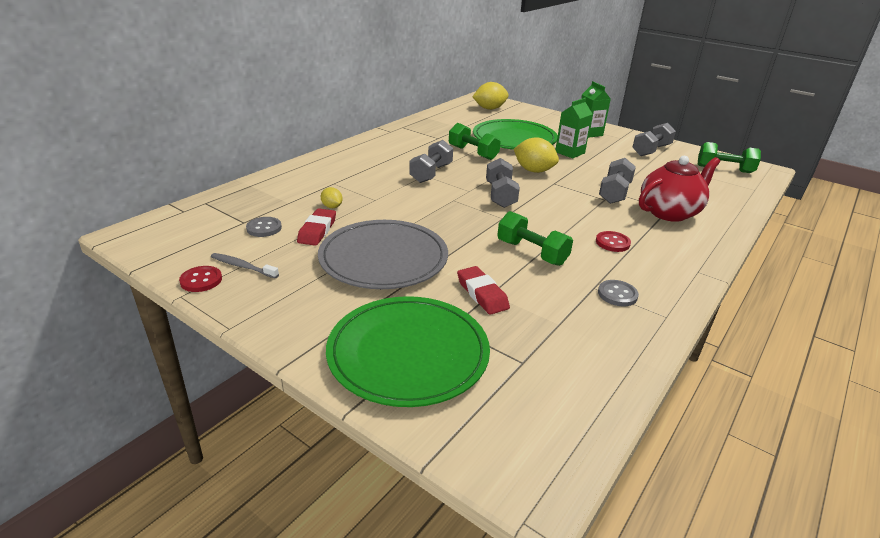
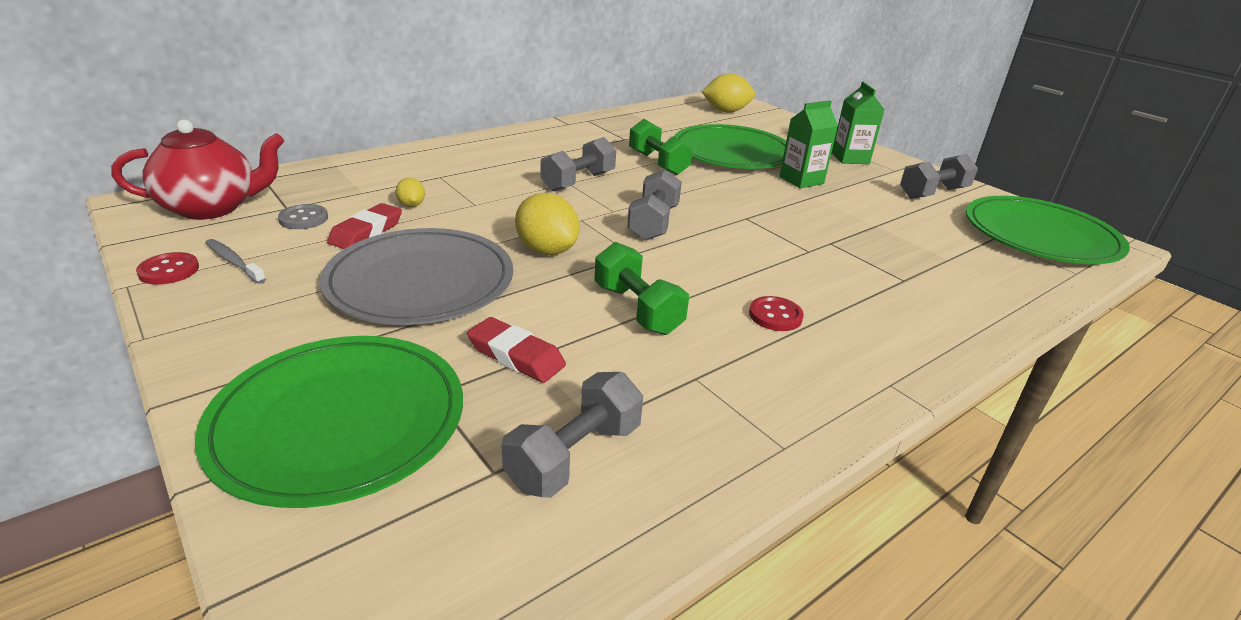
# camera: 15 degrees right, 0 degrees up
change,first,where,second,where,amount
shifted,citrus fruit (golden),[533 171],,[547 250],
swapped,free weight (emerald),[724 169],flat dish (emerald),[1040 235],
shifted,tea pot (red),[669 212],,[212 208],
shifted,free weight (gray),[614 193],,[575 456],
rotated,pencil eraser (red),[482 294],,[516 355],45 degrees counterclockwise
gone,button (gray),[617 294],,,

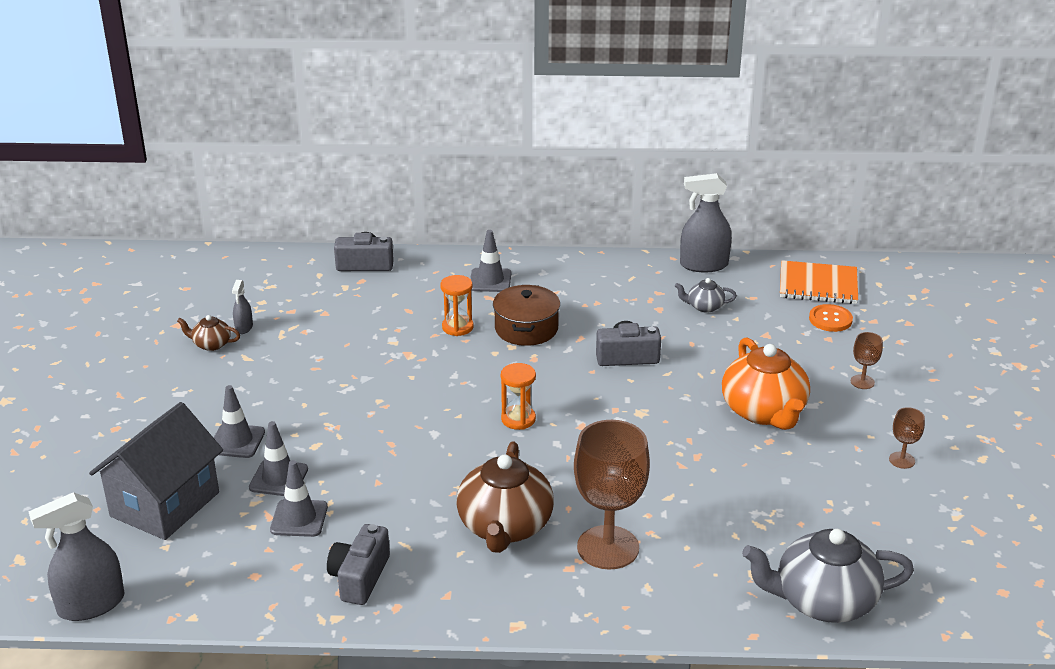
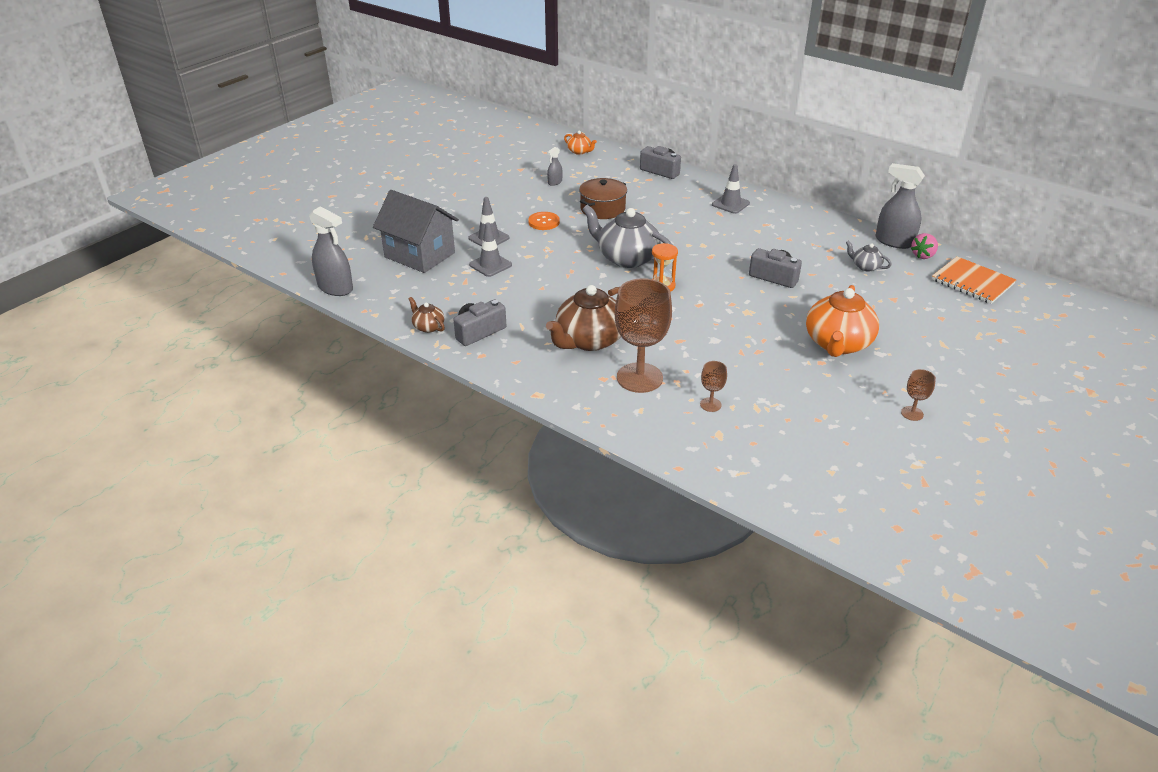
# camera: 35 degrees right, 5 degrees up
change,first,where,second,where,amount
gone,sandglass (orange),[457 327],,,
shifted,pot (brown),[526 329],,[602 209],
shifted,button (orange),[830 319],,[544 222],
shifted,tea pot (brown),[211 344],,[428 327],
shifted,chalice (brown),[862 382],,[710 404],
rotated,toy house (gray),[165 504],,[419 255],60 degrees clockwise
gone,road cone (gray),[299 518],,,
rotated,sprayer (gray),[91 605],,[335 288],150 degrees counterclockwise
shifted,tea pot (gray),[823 601],,[626 258],
new,,,tea pot (orange),[579 151],
new,,,strawberry (rose-pink),[923 255],

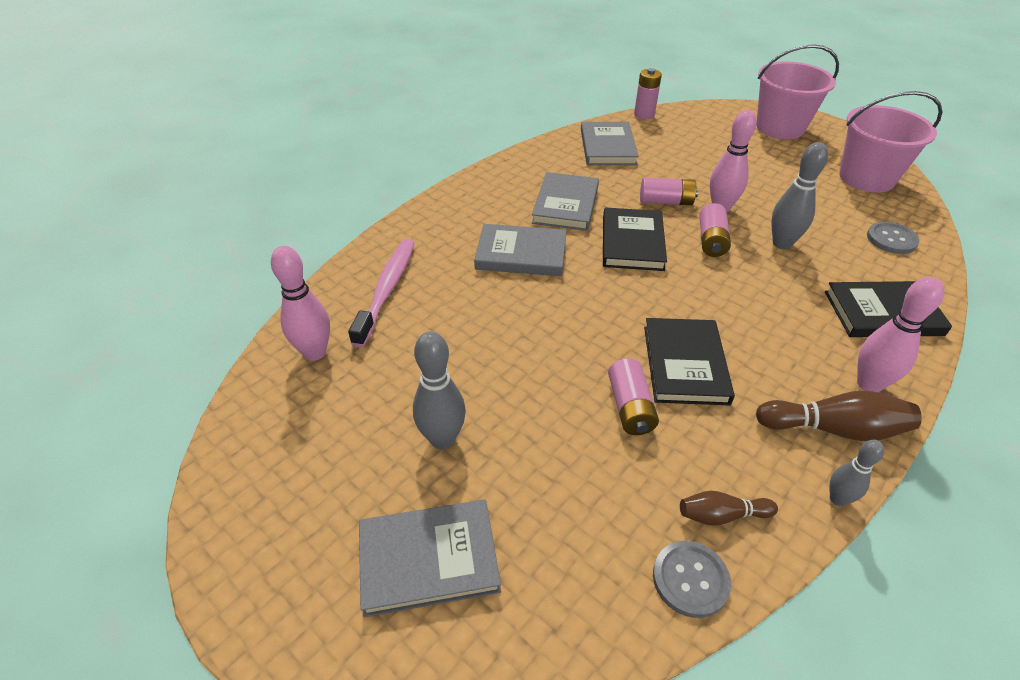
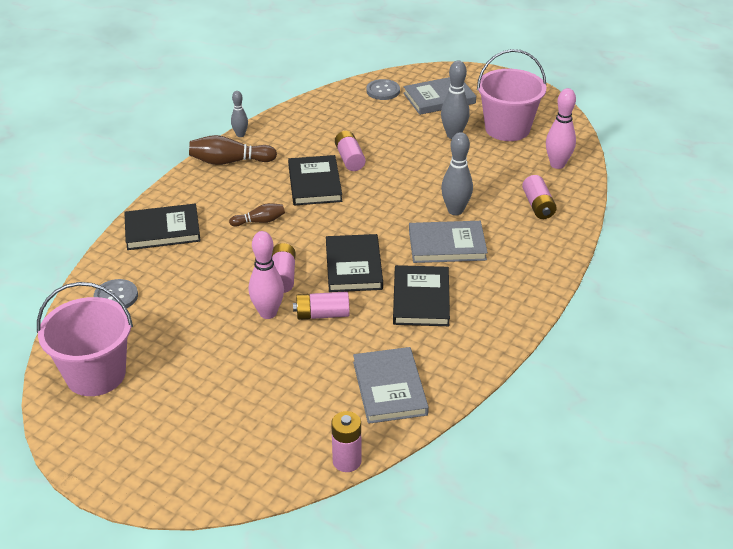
# camera: 170 degrees right, 5 degrees down
change,first,where,second,where,amount
shifted,sand bucket (rose-pink),[780 127],,[507 128],
shifted,skittle (gray),[782 243],,[455 210],
repainted,book (gray),[566 205],book (ebony),[421 299],
swapped,toothbrush (rose-pink),[386 290],battery (rose-pink),[538 206],
gone,skittle (rose-pink),[869 384],,,
shifted,skittle (brown),[721 515],,[260 221],
shifted,button (gray),[690 579],,[383 91],

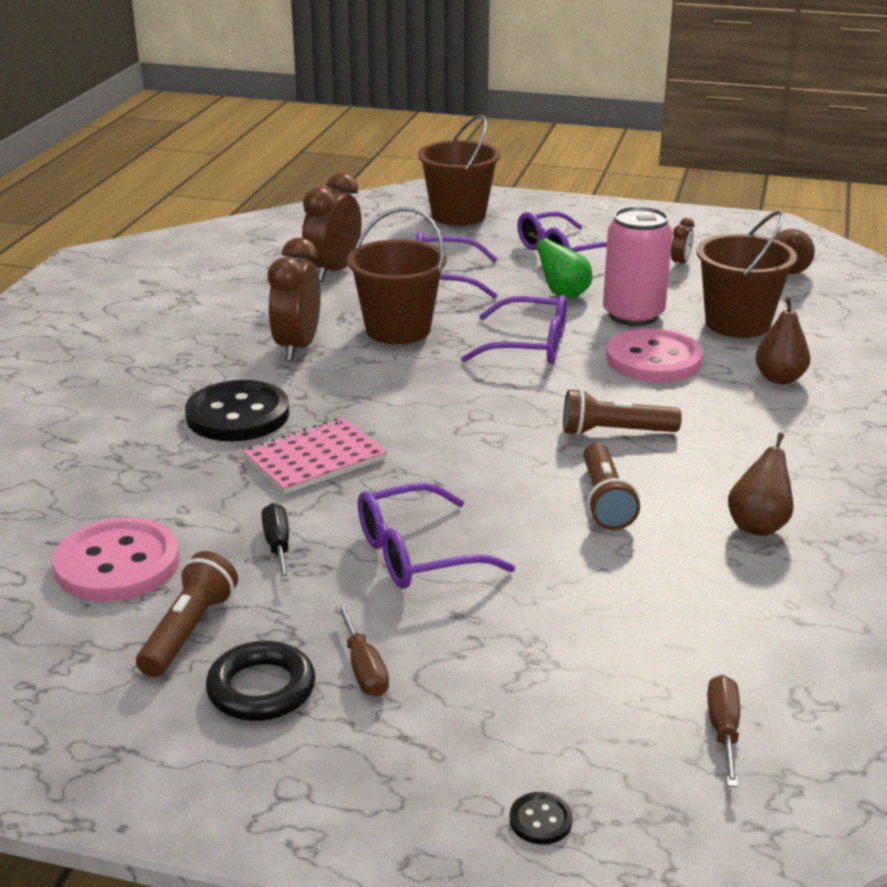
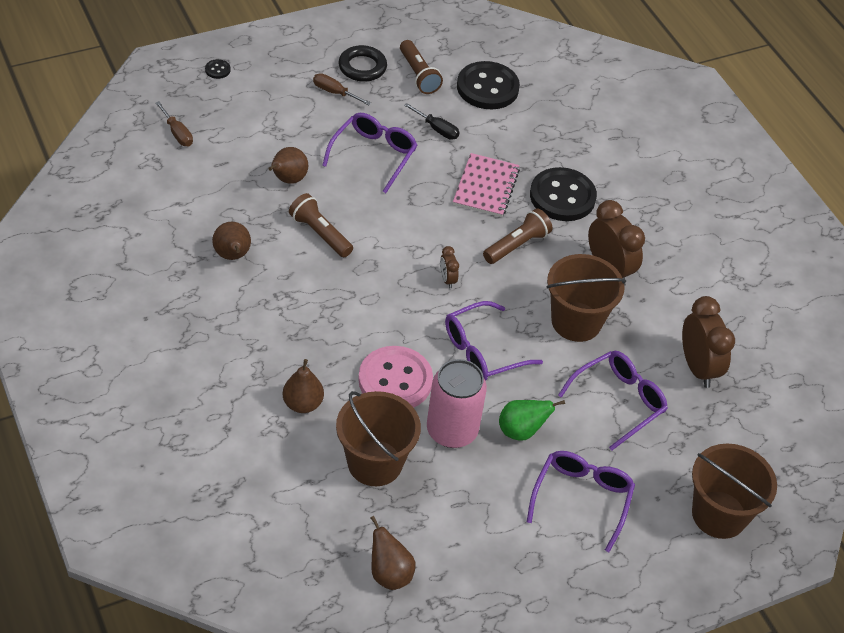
# camera: 135 degrees right, 20 degrees up
change,first,where,second,where,amount
shifted,bedside clock (brown),[680 263],,[447 280],
shifted,pocket torch (brown),[615 432],,[516 245],
repainted,button (rose-pink),[117 564],button (ebony),[487 87],
new,,,pear fruit (brown),[288 179],

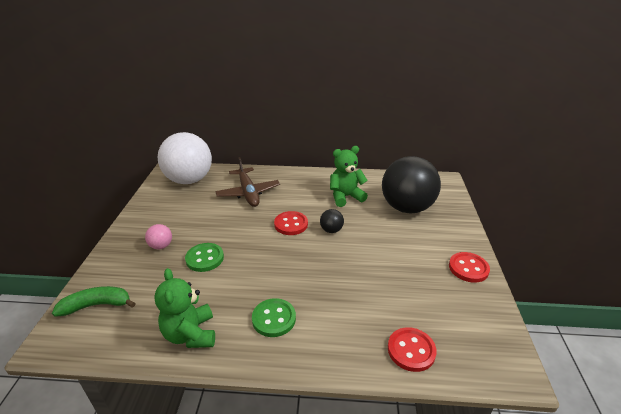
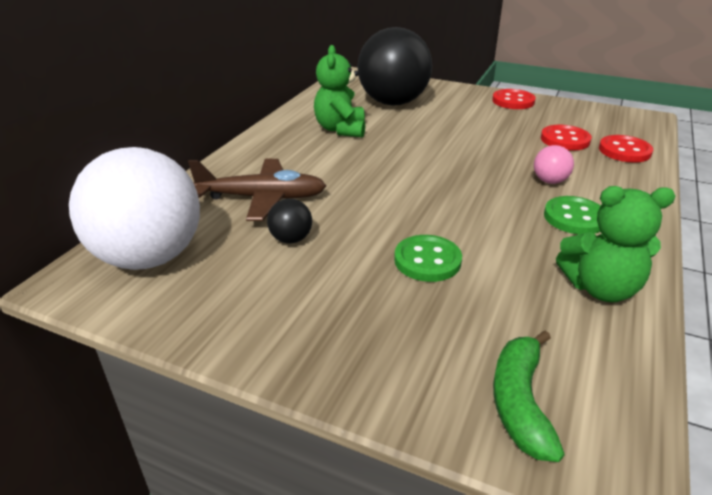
# camera: 70 degrees left, 0 degrees up
change,first,where,second,where,amount
shifted,play ball (ebony),[331 230],,[291 239],
shifted,button (red),[291 224],,[565 140],
shifted,play ball (rose-pink),[161 246],,[549 181],

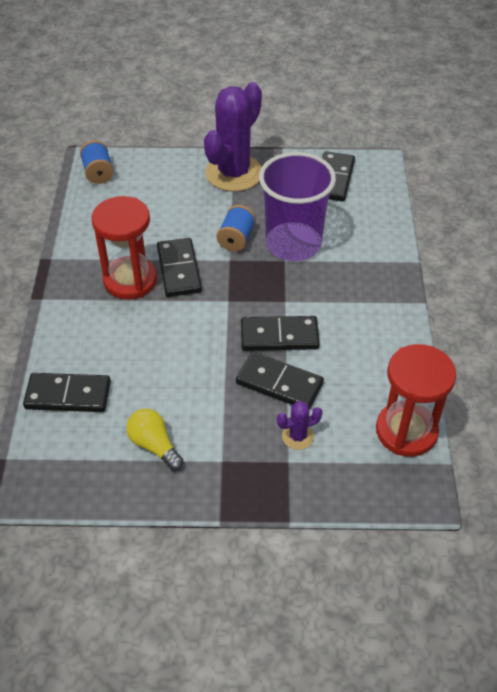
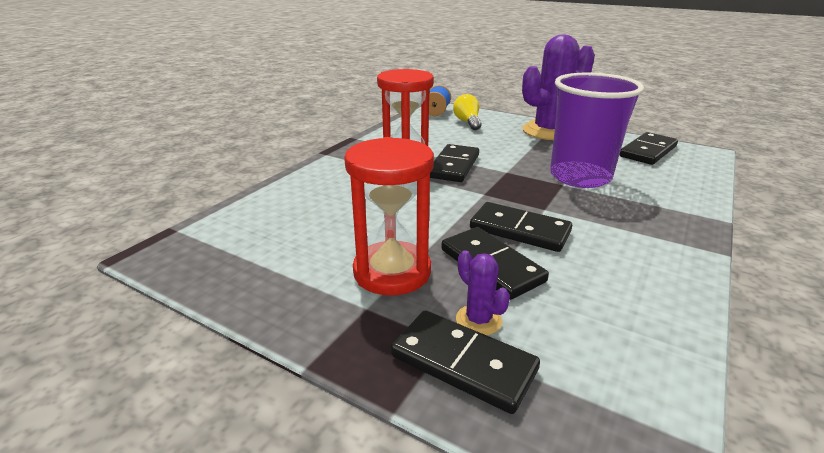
# camera: 30 degrees right, 20 degrees down
change,first,where,second,where,amount
gone,reel of thread (royal blue),[236 239],,,
shifted,sandglass (red),[406 431],,[392 272],
shifted,domino piece (ebony),[68 395],,[463 363],
rotated,prickly plant (royal purple),[298 436],,[478 320],45 degrees clockwise
shifted,lightbulb (golden),[154 445],,[467 122],

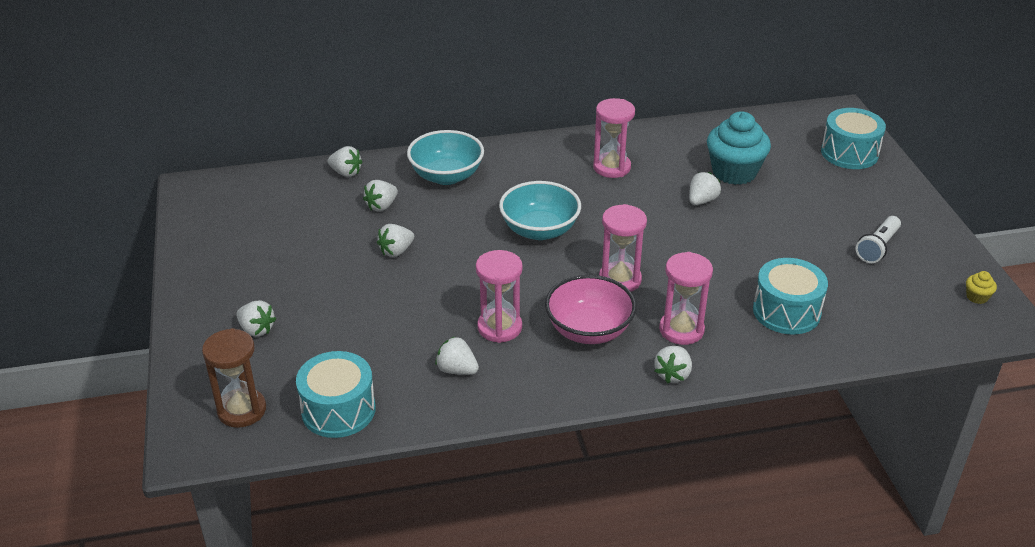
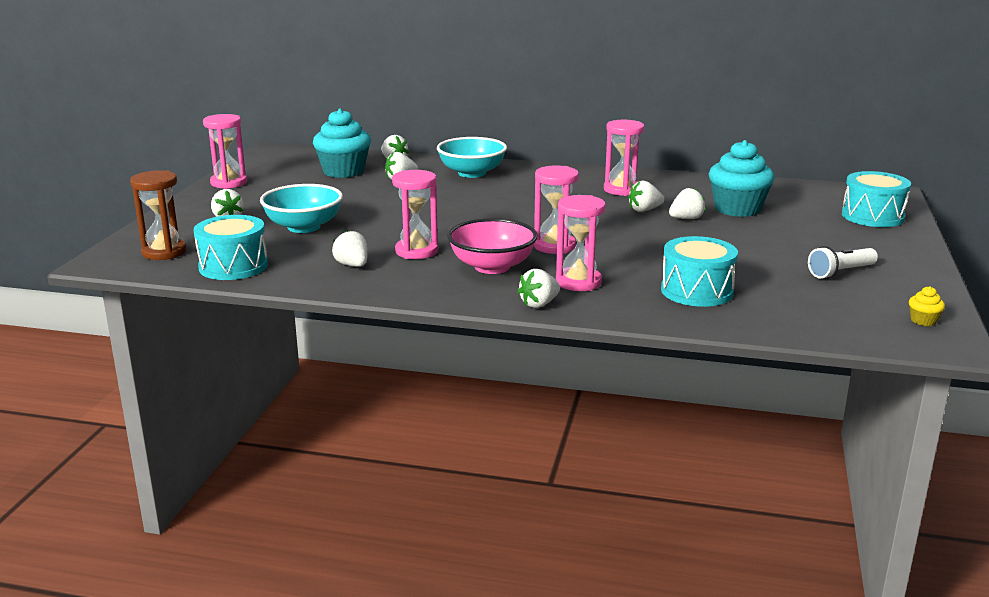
# camera: 25 degrees right, 15 degrees down
change,first,where,second,where,amount
shifted,serving bowl (aqua),[539 230],,[304 227],
shifted,strawberry (white),[396 251],,[644 210],
new,,,cupcake (aqua),[343 171],
new,,,sandglass (rose-pink),[229 183],

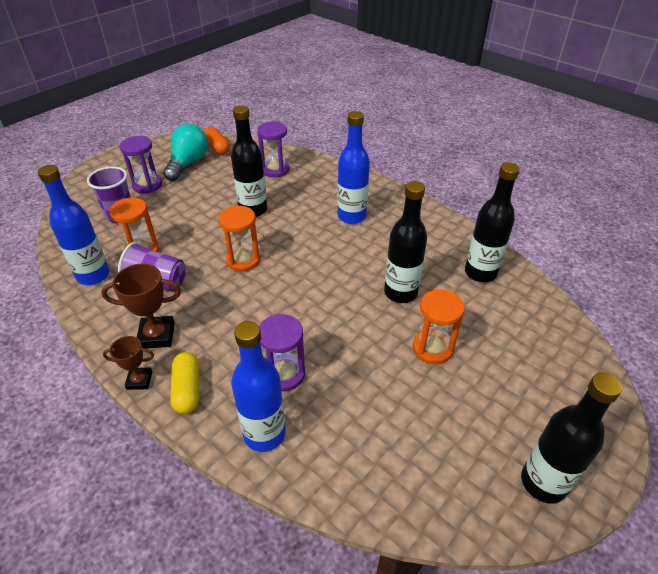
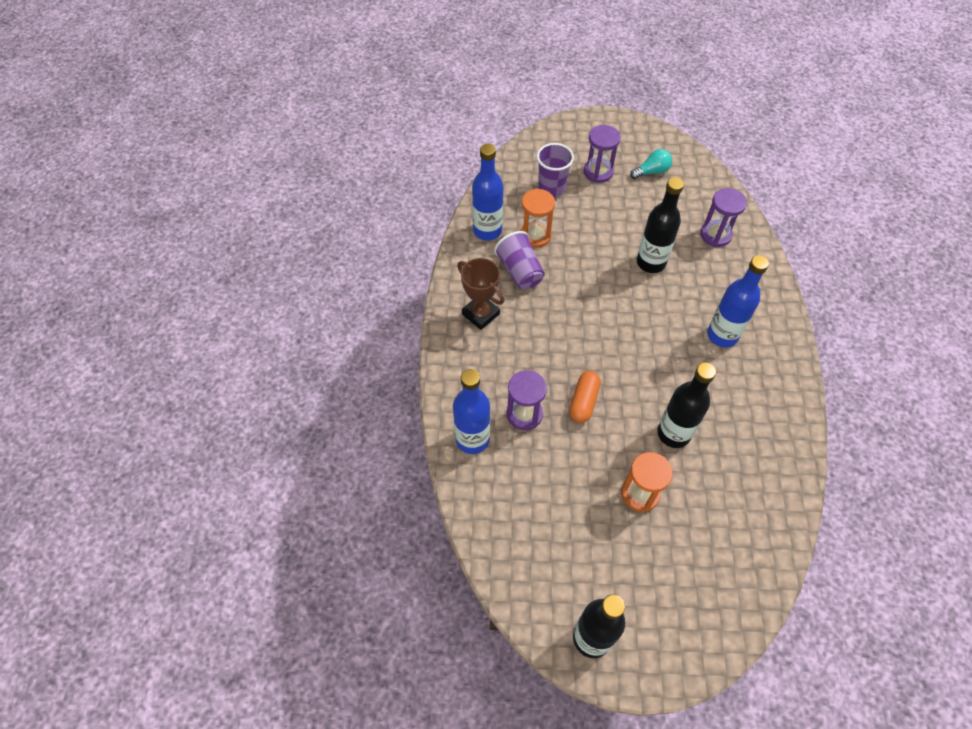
# camera: 50 degrees right, 15 degrees up
change,first,where,second,where,amount
scaled,lightbulb (aqua),[188 163],,[652 171],x0.61
shifted,capsule (orange),[217 147],,[584 401],
gone,bottle (ebony),[480 273],,,
gone,sandglass (orange),[243 260],,,
gone,prize cup (brown),[139 380],,,
gone,capsule (golden),[187 389],,,

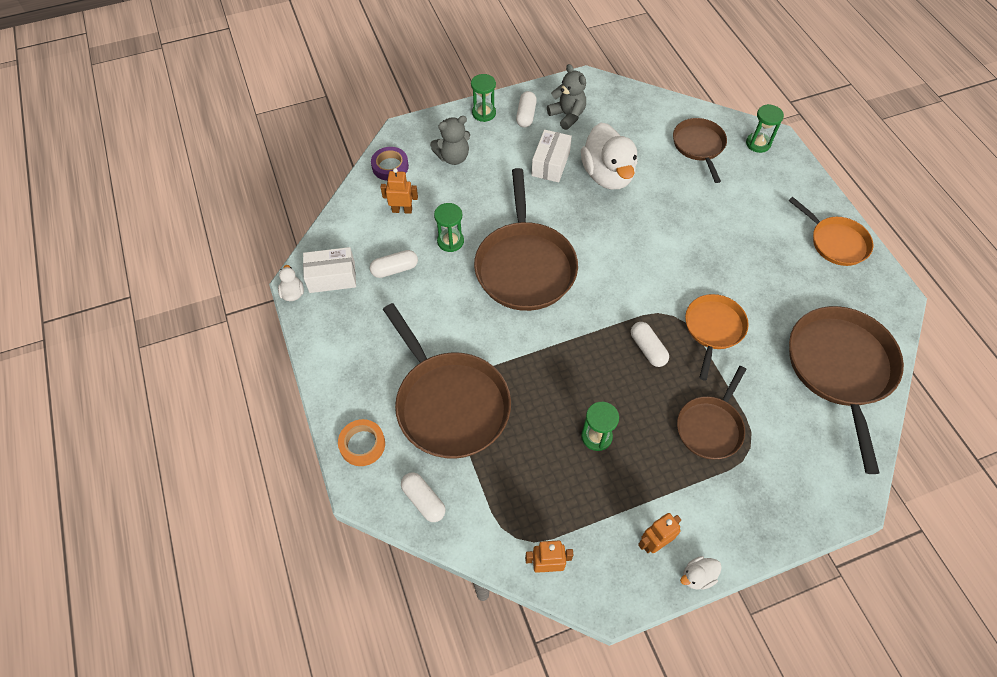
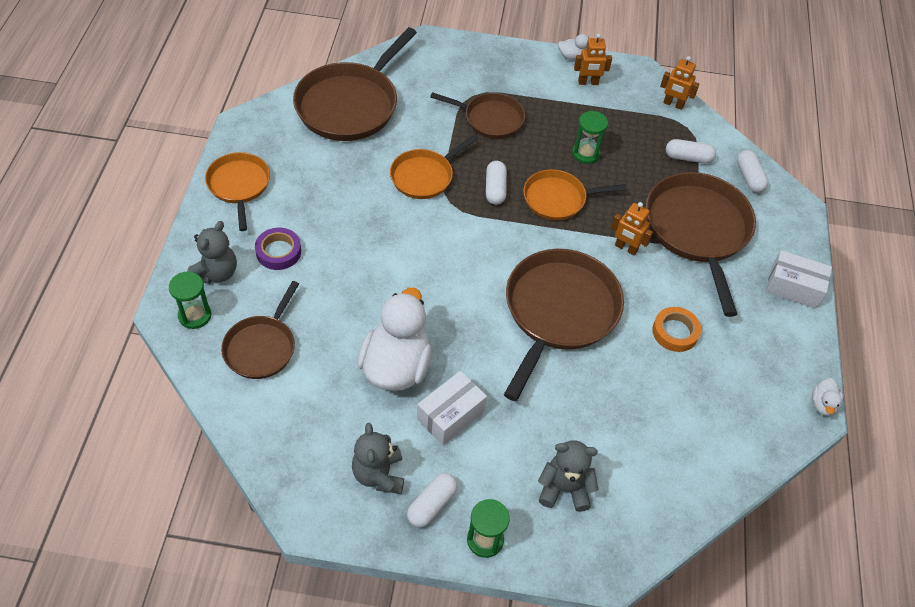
# camera: 155 degrees left, 5 degrees down
change,first,where,second,where,amount
shifted,sticky tape (royal purple),[390 166],,[278 252],
shifted,robot (orange),[402 210],,[626 248],
gone,sandglass (emerald),[450 241],,,
shifted,box (white),[332 277],,[793 287],
shifted,capsule (white),[395 269],,[688 158],
rotated,skillet (brown),[710 427],,[490 119],45 degrees clockwise
shifted,sticky tape (orange),[362 444],,[675 332],
new,,,skillet (orange),[558 199],
new,,,teddy (gray),[216 273],

